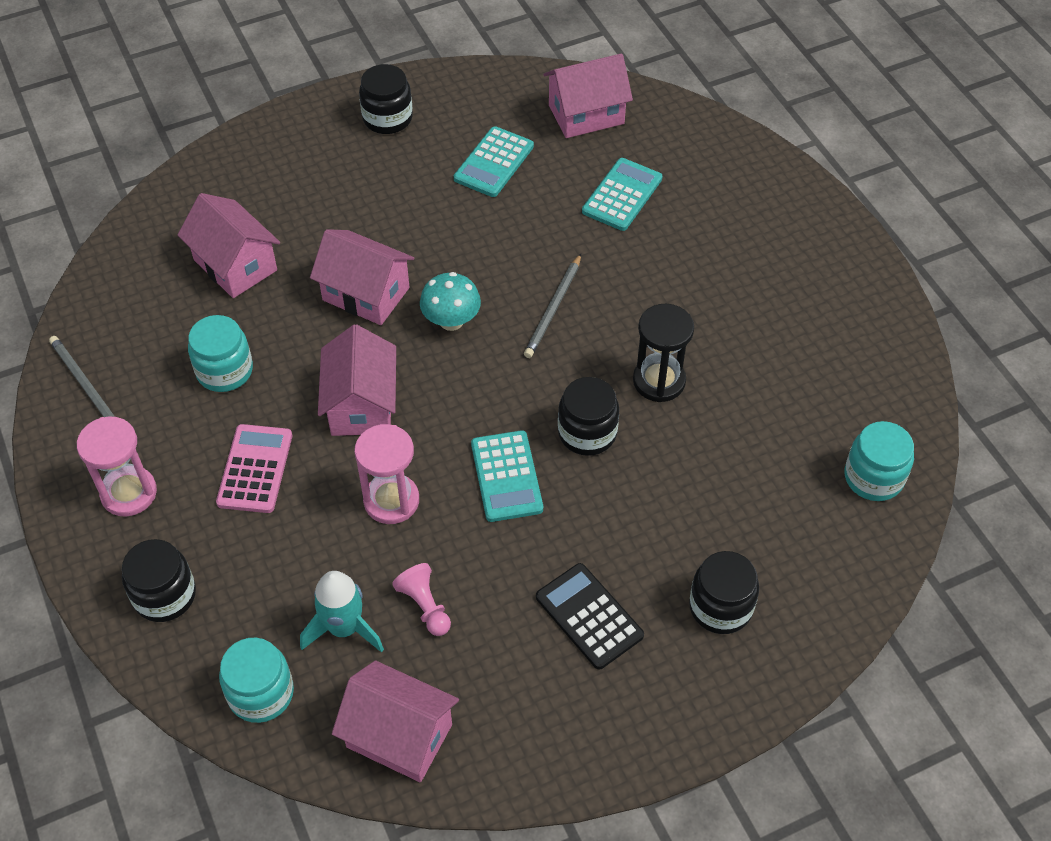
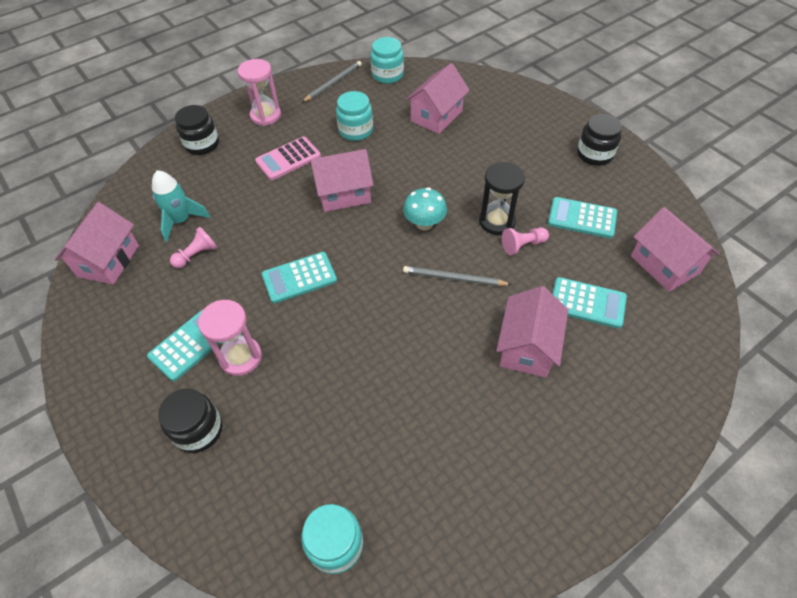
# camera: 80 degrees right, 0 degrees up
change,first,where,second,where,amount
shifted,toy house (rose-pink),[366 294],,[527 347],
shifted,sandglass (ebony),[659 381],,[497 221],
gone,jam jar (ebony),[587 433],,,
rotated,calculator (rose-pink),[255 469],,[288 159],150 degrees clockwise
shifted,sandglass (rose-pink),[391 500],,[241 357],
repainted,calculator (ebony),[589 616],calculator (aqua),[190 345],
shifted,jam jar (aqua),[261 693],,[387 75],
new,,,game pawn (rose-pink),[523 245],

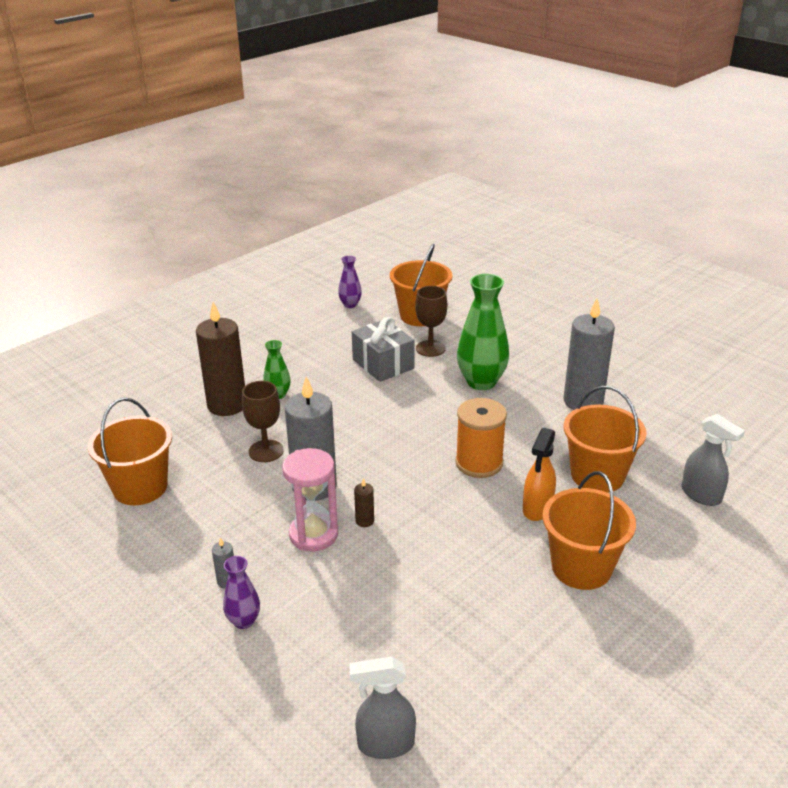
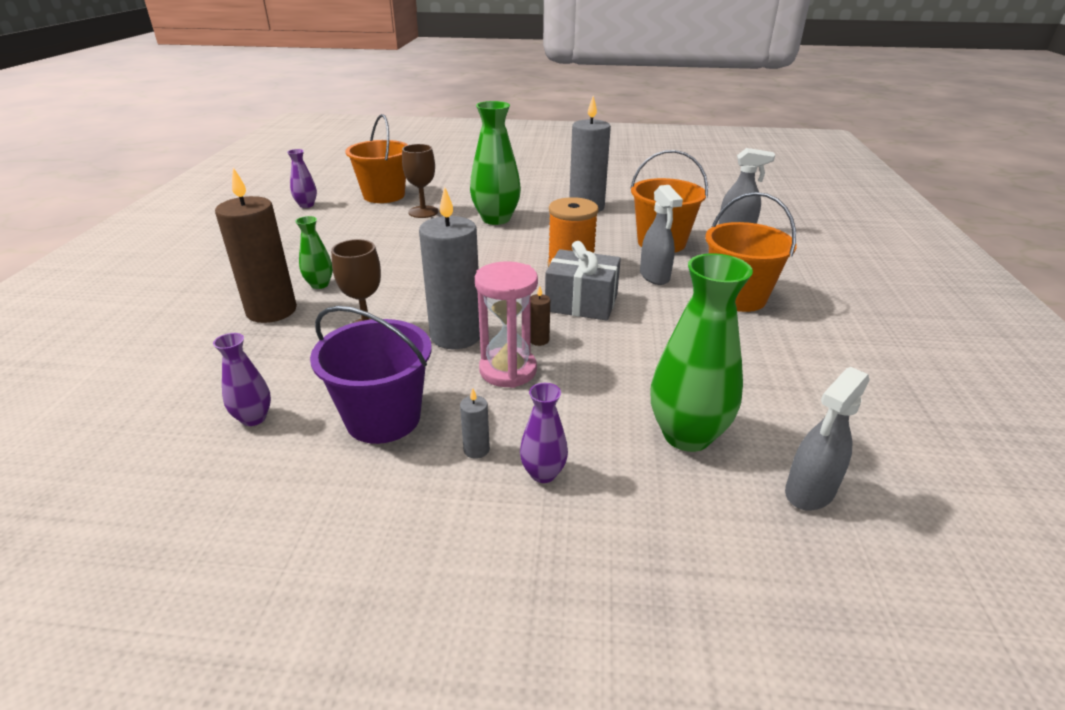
# camera: 40 degrees left, 0 degrees up
change,first,where,second,where,amount
shifted,gift (gray),[383 364],,[581 303],
swapped,sand bucket (orange),[140 487],flower vase (royal purple),[254 418],
repainted,sprayer (orange),[537 509],sprayer (gray),[654 276],
new,,,flower vase (emerald),[687 435],
new,,,sand bucket (royal purple),[383 418],

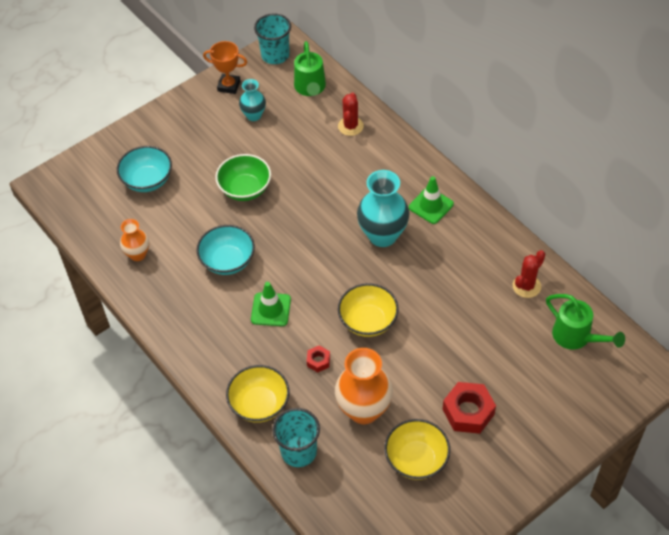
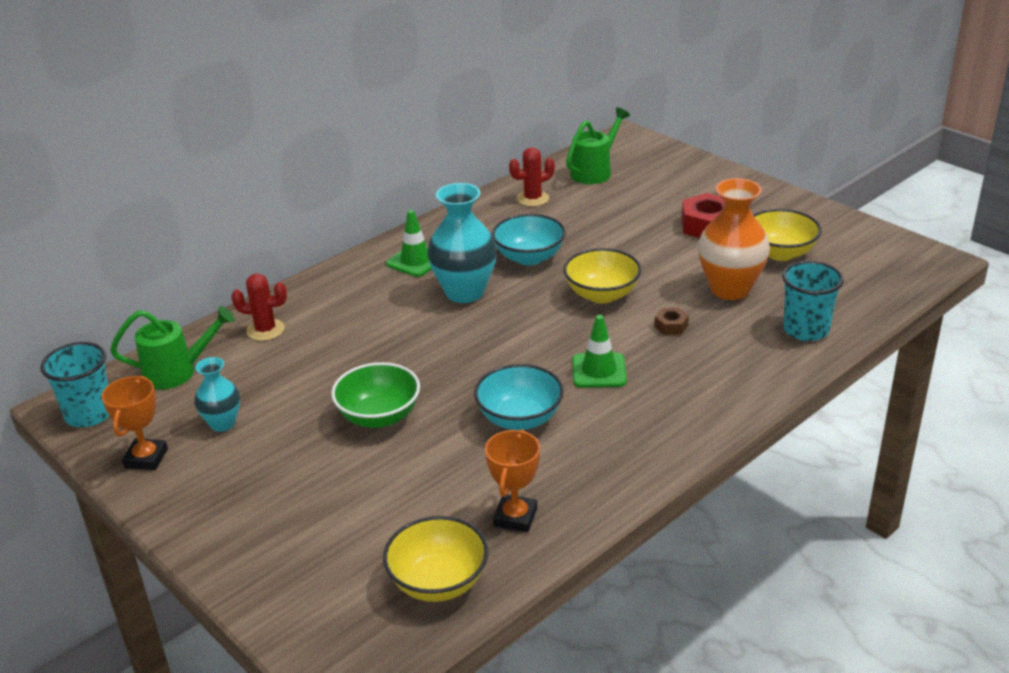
# camera: 95 degrees left, 20 degrees down
change,first,where,second,where,amount
shifted,serving bowl (aqua),[147 180],,[529 257],
swapped,flower vase (orange),[138 254],prize cup (orange),[515 517],
rotated,prickly plant (red),[526 286],,[533 199],60 degrees counterclockwise
repainted,hex nut (red),[318 361],hex nut (brown),[671 326],
shifted,serving bowl (golden),[259 404],,[438 582],

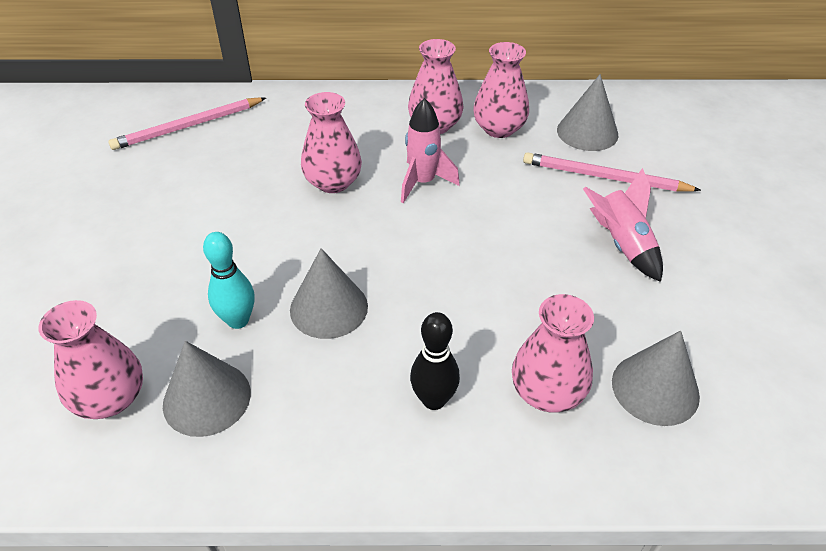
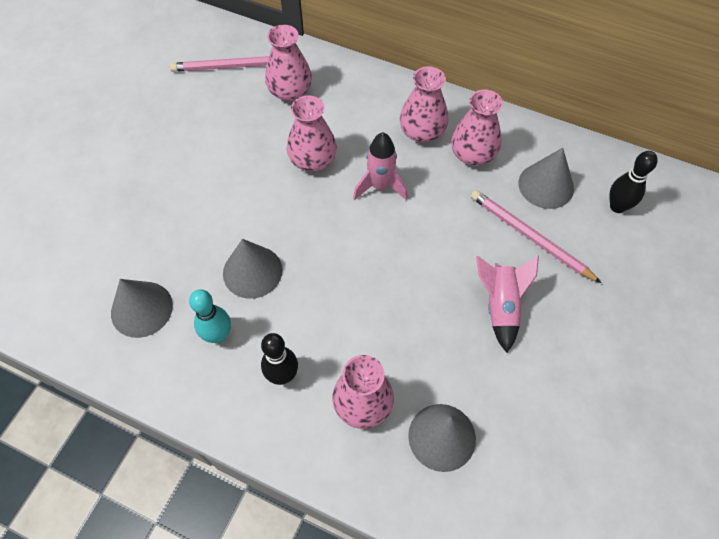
# camera: 25 degrees right, 15 degrees up
change,first,where,second,where,amount
shifted,skittle (aqua),[238 320],,[218 335],
shifted,flower vase (rose-pink),[110 398],,[290 92],
new,,,skittle (ebony),[617 206],

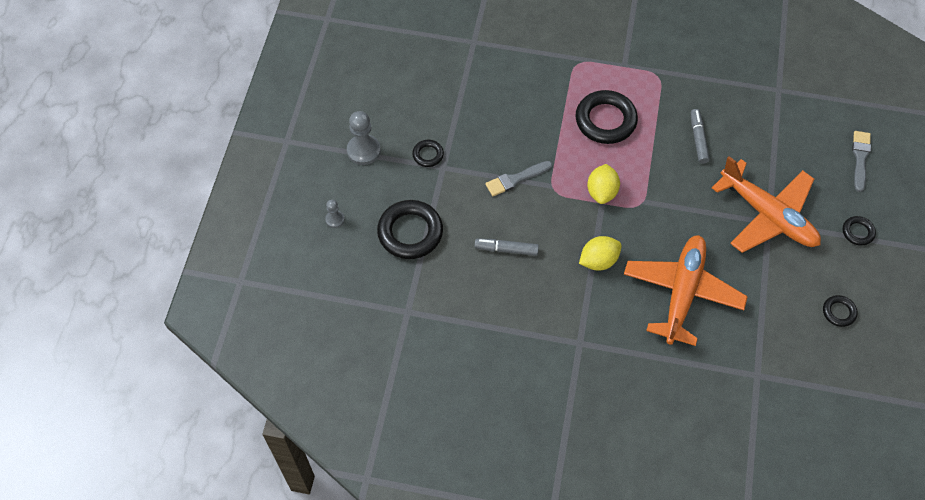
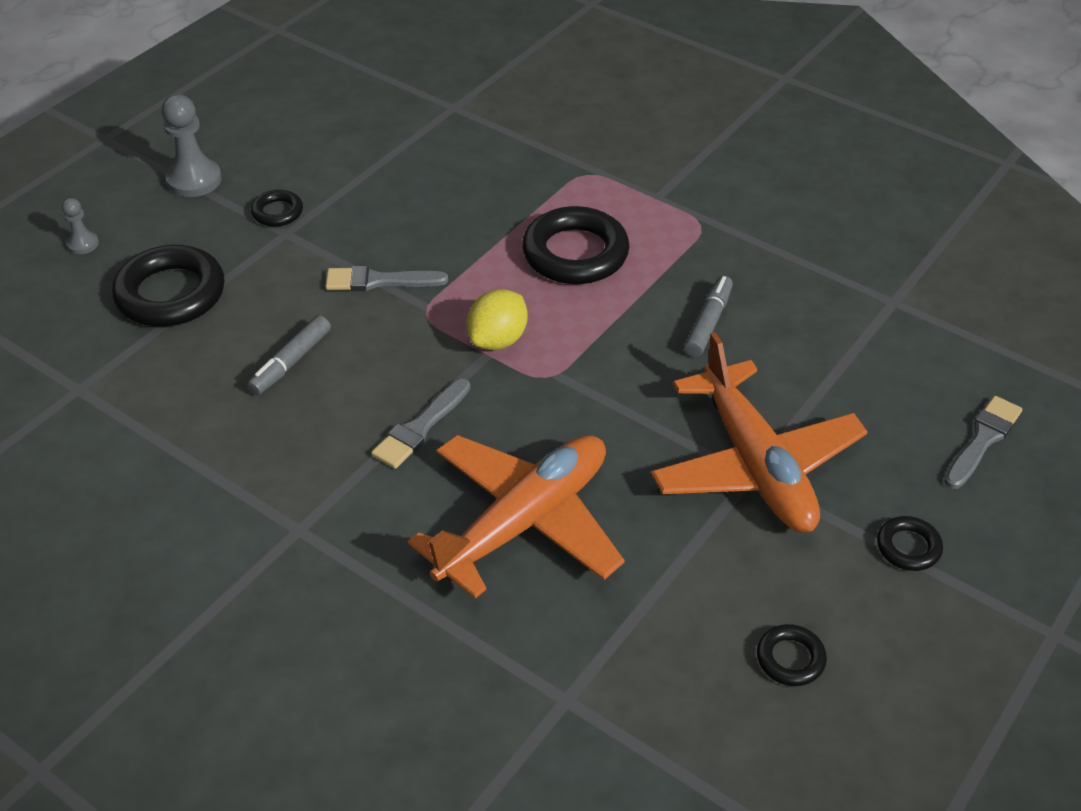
# camera: 25 degrees right, 15 degrees down
change,first,where,second,where,amount
swapped,citrus fruit (golden),[598 261],paintbrush (gray),[420 427],
rotated,felt pen (gray),[506 249],,[290 362],90 degrees counterclockwise

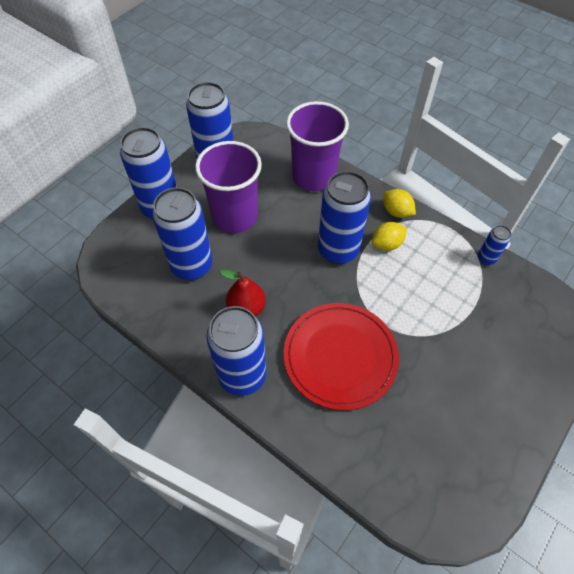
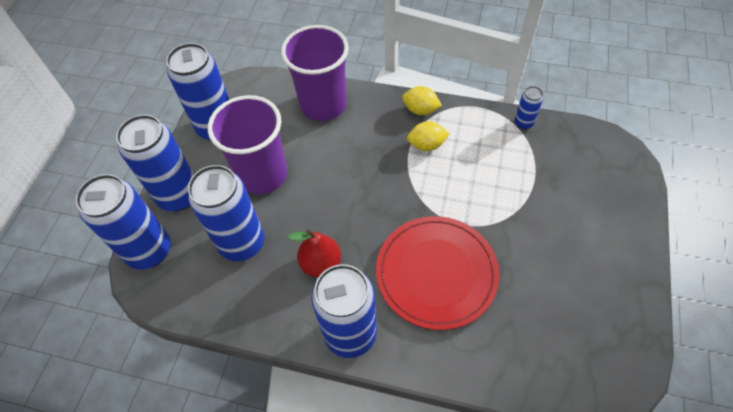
# camera: 20 degrees left, 0 degrees up
change,first,where,second,where,amount
shifted,soda can (royal blue),[338 250],,[149 251],
rotated,citrus fruit (golden),[386 244],,[426 145],45 degrees clockwise

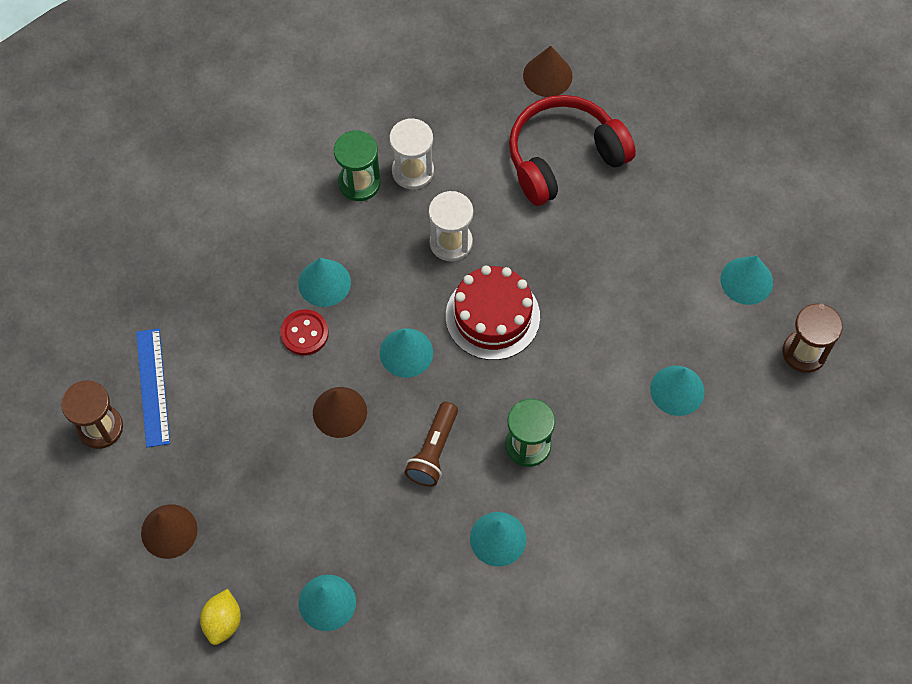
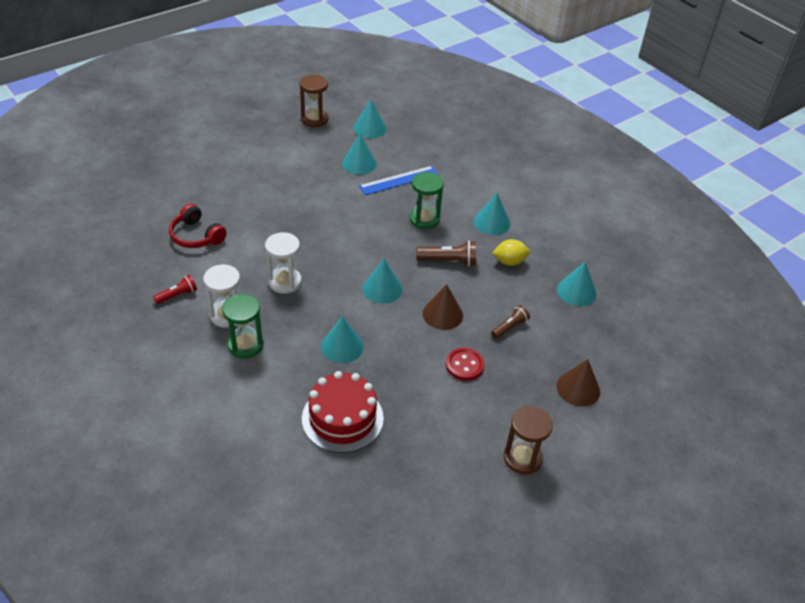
# camera: 110 degrees left, 20 degrees down
change,first,where,second,where,amount
gone,solid cone (brown),[547 75],,,
scaled,headset (red),[564 158],,[196 236],x0.60
shifted,solid cone (aqua),[746 280],,[370 128],
shifted,layer cake (red),[492 316],,[342 418],
shifted,button (red),[304 333],,[464 365],
shifted,ruler (royal blue),[153 387],,[399 180],
shifted,citrus fruit (golden),[223 622],,[509 262],
new,,,pocket torch (red),[177 295],
new,,,pocket torch (brown),[509 327],

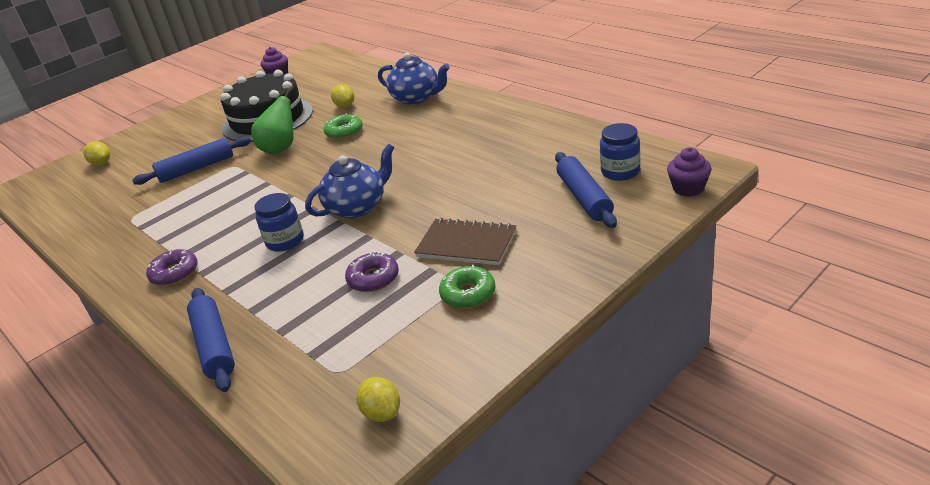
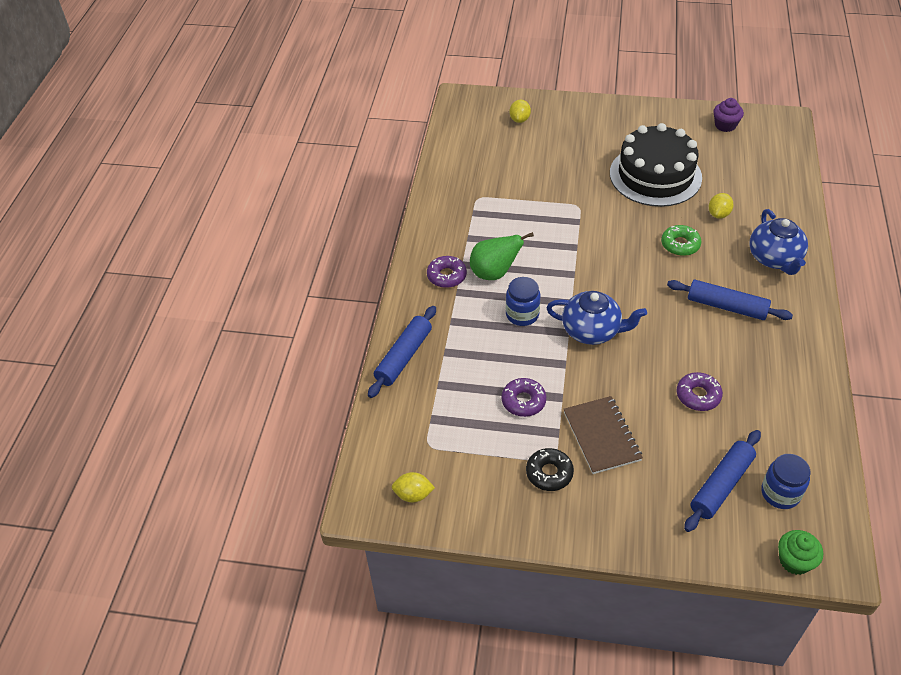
# camera: 50 degrees right, 15 degrees up
change,first,where,second,where,amount
shifted,pear fruit (emerald),[281 148],,[494 273],
shifted,rolling pin (royal blue),[196 168],,[726 306],
repainted,cupcake (royal purple),[688 188],cupcake (emerald),[794 561],
repainted,donut (emerald),[468 294],donut (ebony),[549 473],
rotated,citrus fruit (golden),[382 413],,[413 495],75 degrees clockwise
new,,,donut (royal purple),[698 395],

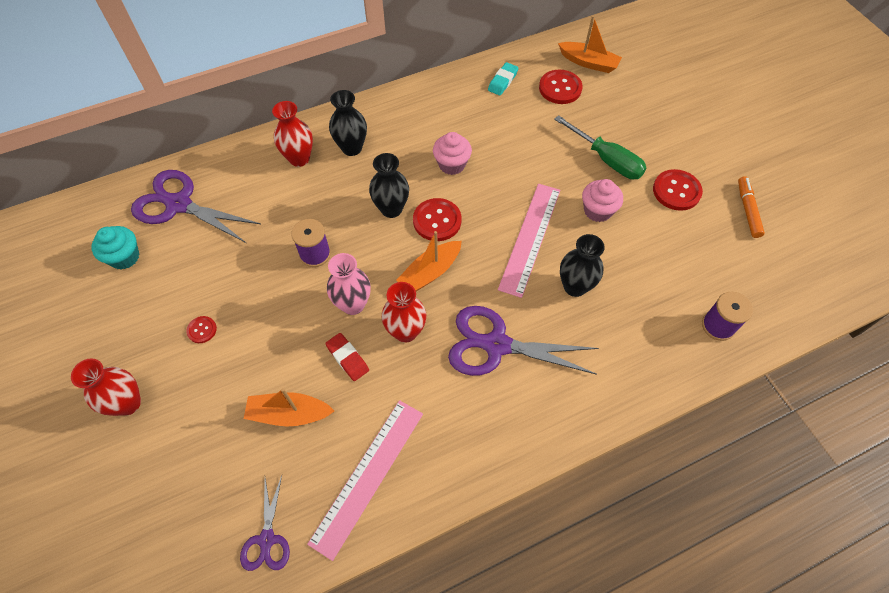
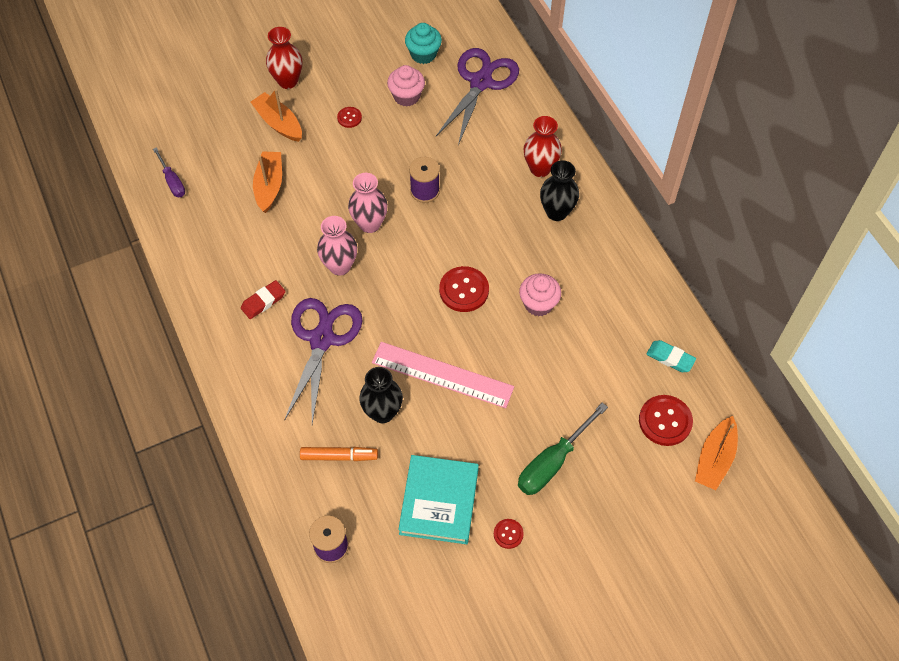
# camera: 90 degrees right, 0 degrees up
change,first,where,second,where,amount
gone,flower vase (ebony),[391 209],,,
scaled,button (red),[676 191],,[508 534],x0.54
shifted,felt pen (orange),[747 210],,[339 456],
shifted,cupcake (rose-pink),[597 211],,[406 96],
shifted,toy boat (orange),[430 272],,[278 123],
repainted,flower vase (red),[406 331],flower vase (rose-pink),[340 266],
shifted,pencil eraser (red),[347 358],,[263 301],
gone,ruler (rose-pink),[368 476],,,
swapped,scissors (royal purple),[267 539],hand screwdriver (royal purple),[172 181],
new,,,book (aqua),[439 501],

